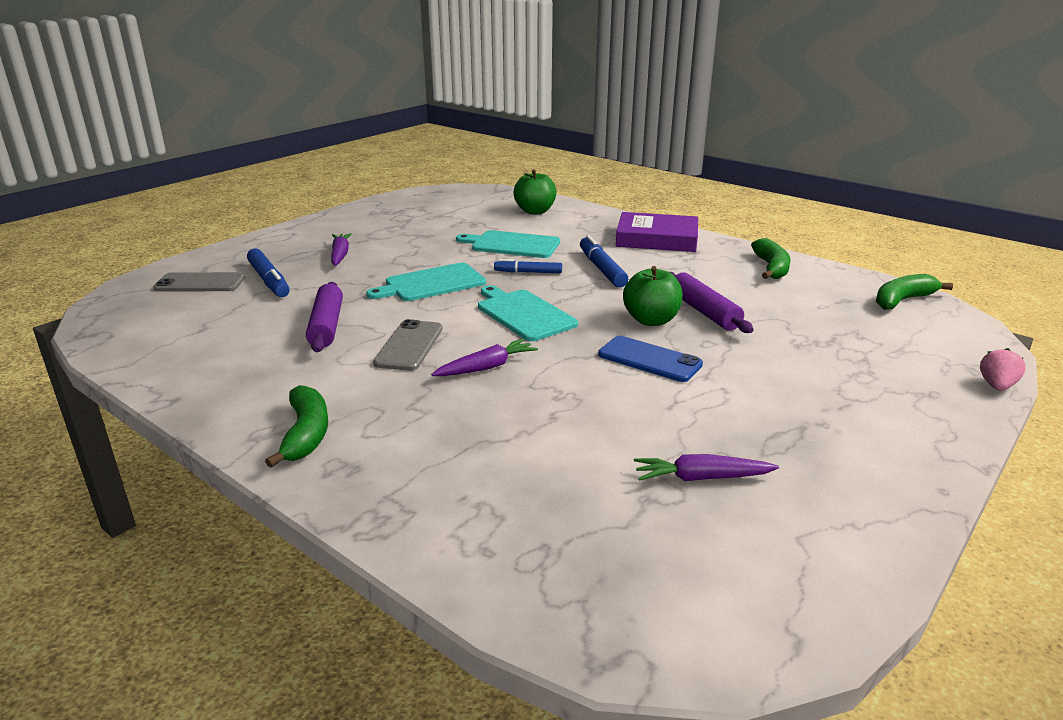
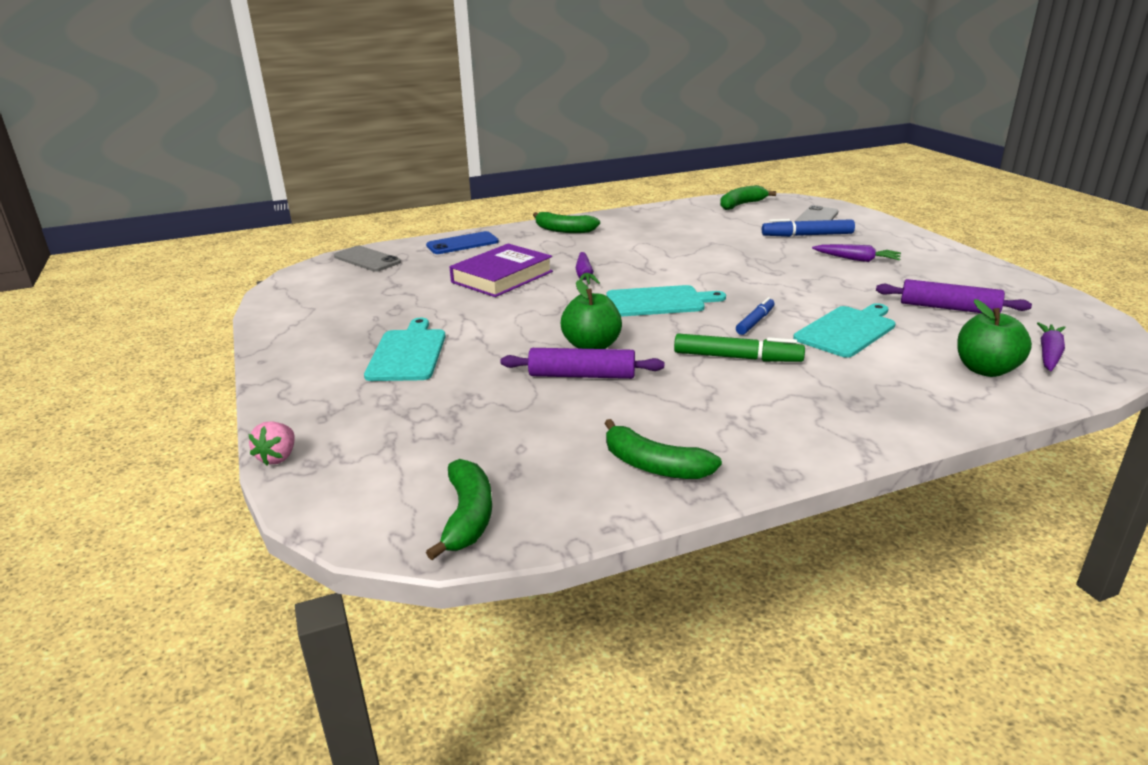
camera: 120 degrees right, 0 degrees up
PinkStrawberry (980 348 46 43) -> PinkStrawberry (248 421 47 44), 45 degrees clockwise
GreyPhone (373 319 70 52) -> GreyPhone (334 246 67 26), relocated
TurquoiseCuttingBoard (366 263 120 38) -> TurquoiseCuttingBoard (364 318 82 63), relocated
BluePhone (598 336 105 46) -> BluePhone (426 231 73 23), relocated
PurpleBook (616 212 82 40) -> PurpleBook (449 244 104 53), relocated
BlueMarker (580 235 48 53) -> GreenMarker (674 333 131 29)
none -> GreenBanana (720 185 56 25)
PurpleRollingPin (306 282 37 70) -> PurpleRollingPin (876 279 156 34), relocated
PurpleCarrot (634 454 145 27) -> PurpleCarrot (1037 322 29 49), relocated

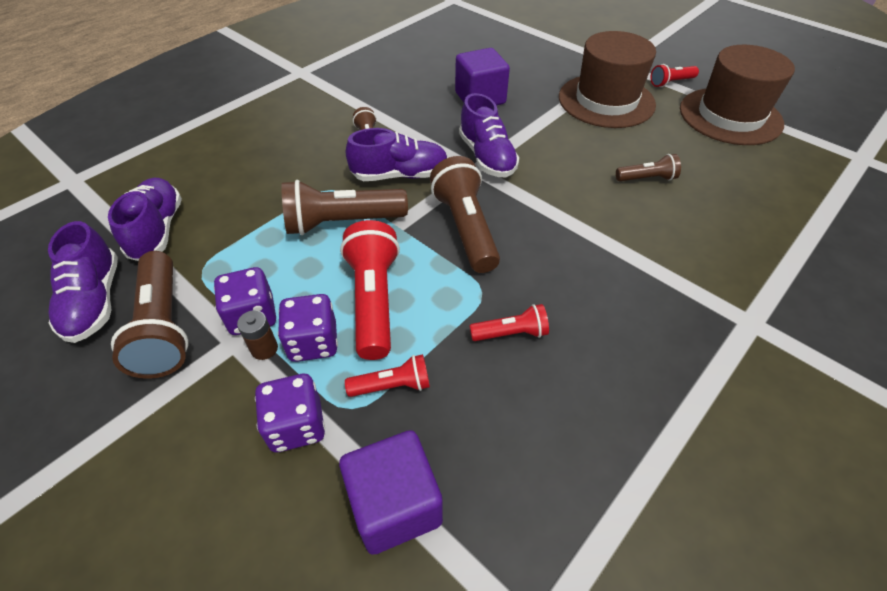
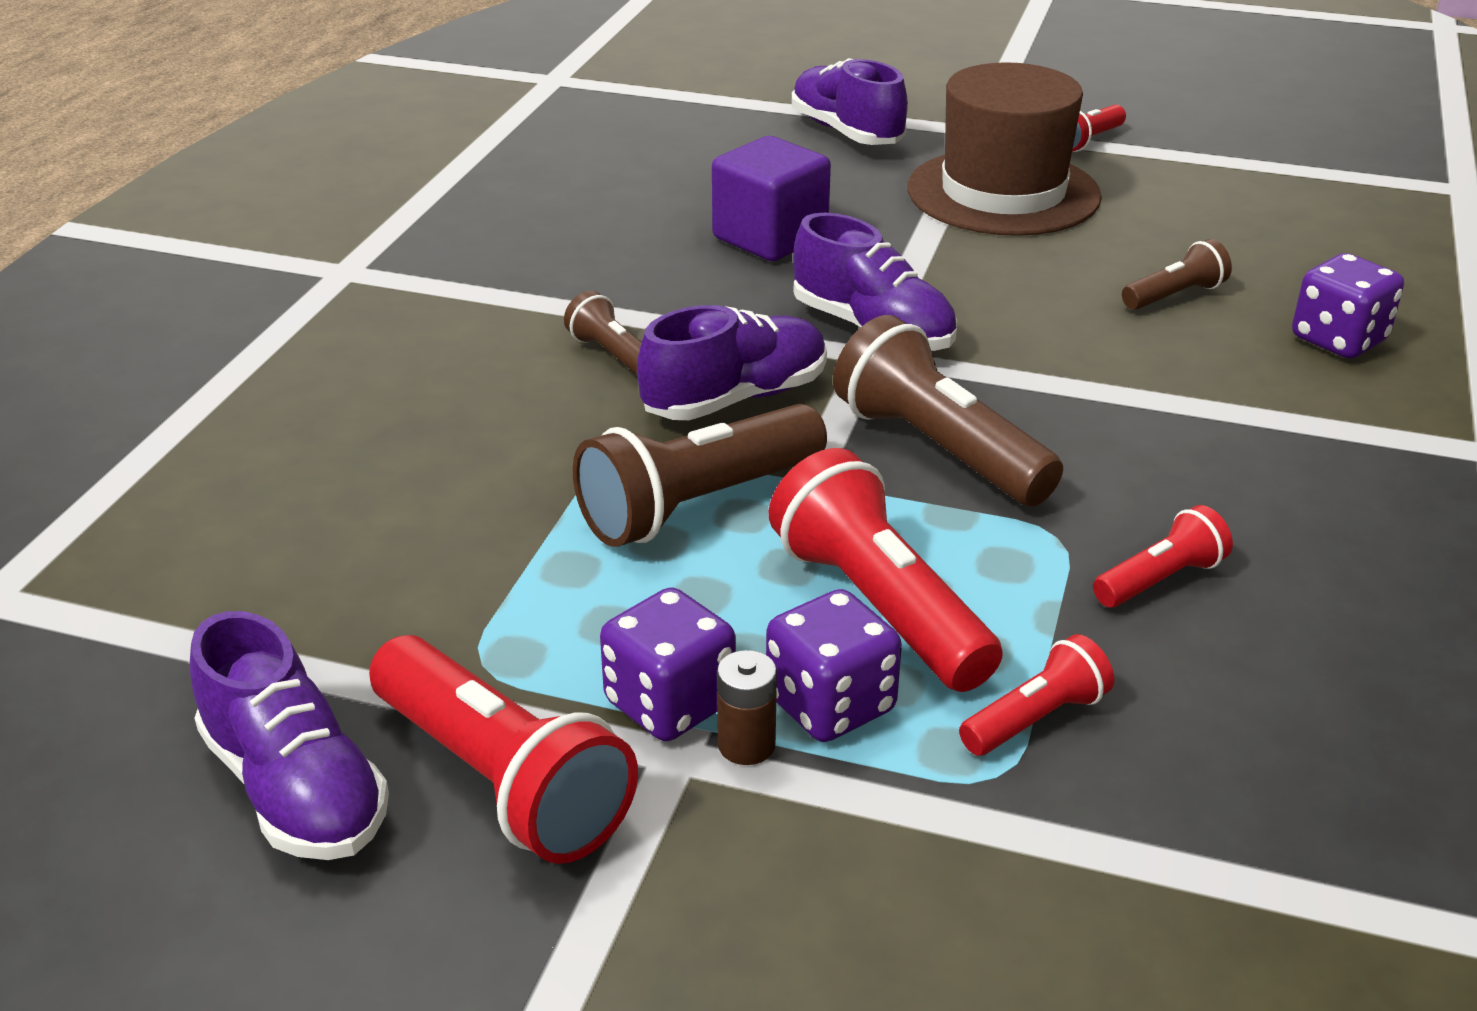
camera: 25 degrees left, 15 degrees down
BrownFlashlight (111 251 78 128) -> RedFlashlight (369 635 269 229)
PurpleShoe (108 178 74 83) -> PurpleShoe (792 58 116 87), relocated
PurpleDice (255 374 70 78) -> PurpleDice (1292 253 112 105), relocated
PurpleCube (339 430 104 125) -> none
BrownHat (680 45 115 100) -> none

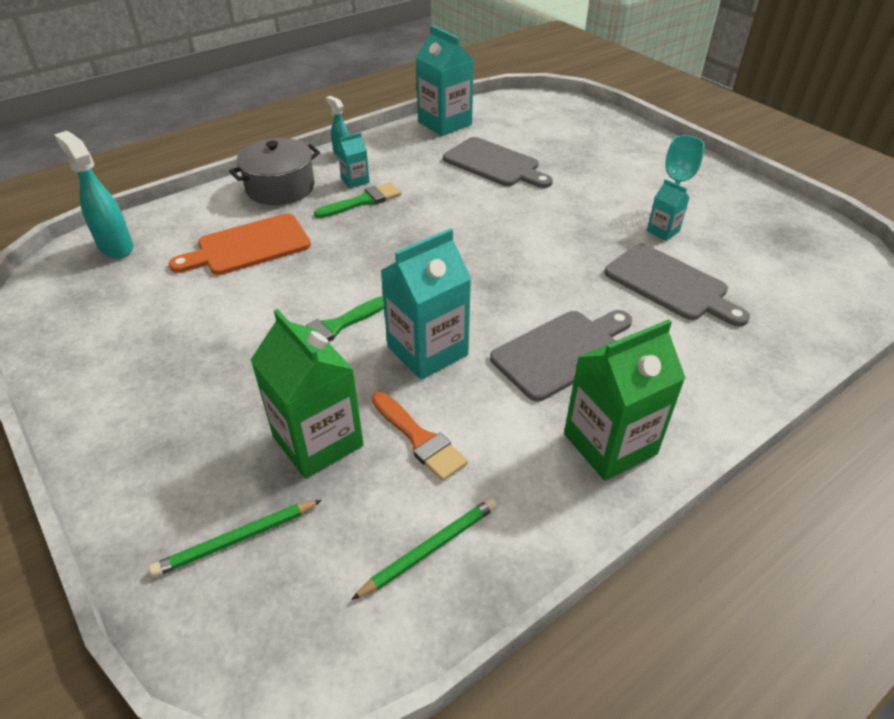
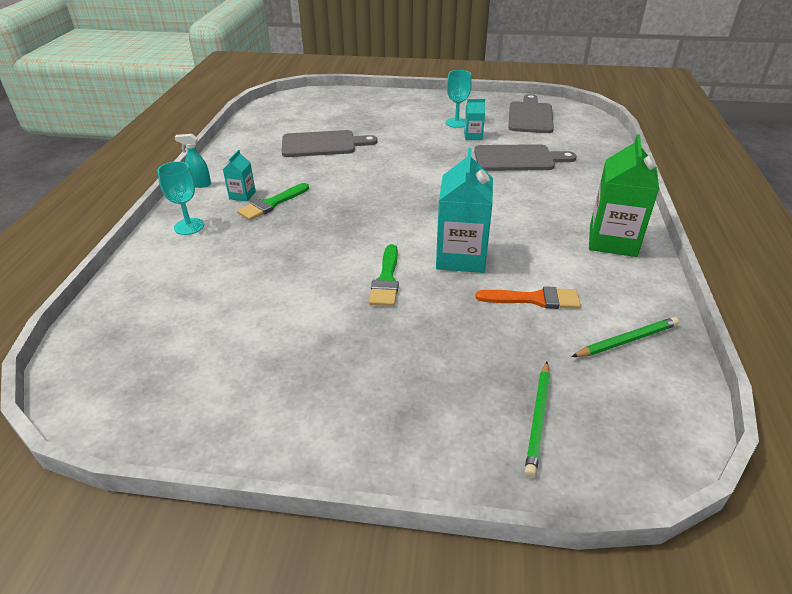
camera: 45 degrees left, 5 degrees down
GreyPot (229 138 91 67) -> TurquoiseGoblet (157 161 47 74)
GreenBrush (314 182 87 36) -> GreenBrush (237 183 72 37), 150 degrees counterclockwise
GreyCuttingBoard (490 310 142 91) -> GreyCuttingBoard (508 94 46 39), relocated
GreenPencil (351 498 146 102) -> GreenPencil (572 317 107 40), 60 degrees clockwise
TurquoiseSprayBottle (54 131 79 127) -> none
OrangeCuttingBoard (169 213 142 62) -> none
GreenCarton (251 309 113 170) -> none
TurquoiseCarton (416 25 58 111) -> none

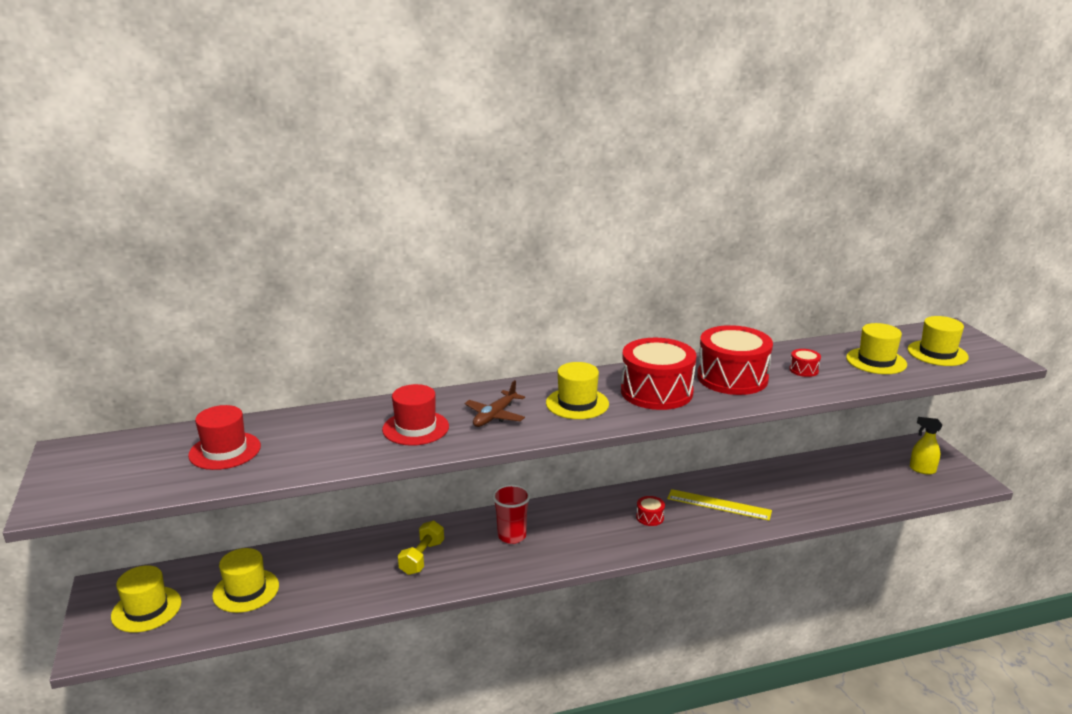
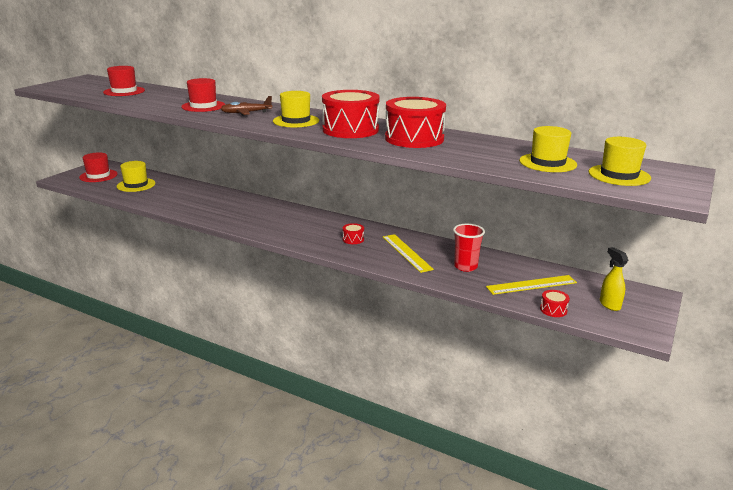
camera: 45 degrees right, 0 degrees up
YellowHat (111 565 70 68) -> RedHat (79 153 38 29)
RedCup (492 484 39 60) -> RedCup (453 224 32 48), relocated
none -> YellowRuler (486 275 91 20)
RedDrum (789 349 32 28) -> RedDrum (540 290 30 27), relocated
YellowDumbbell (398 521 46 54) -> none

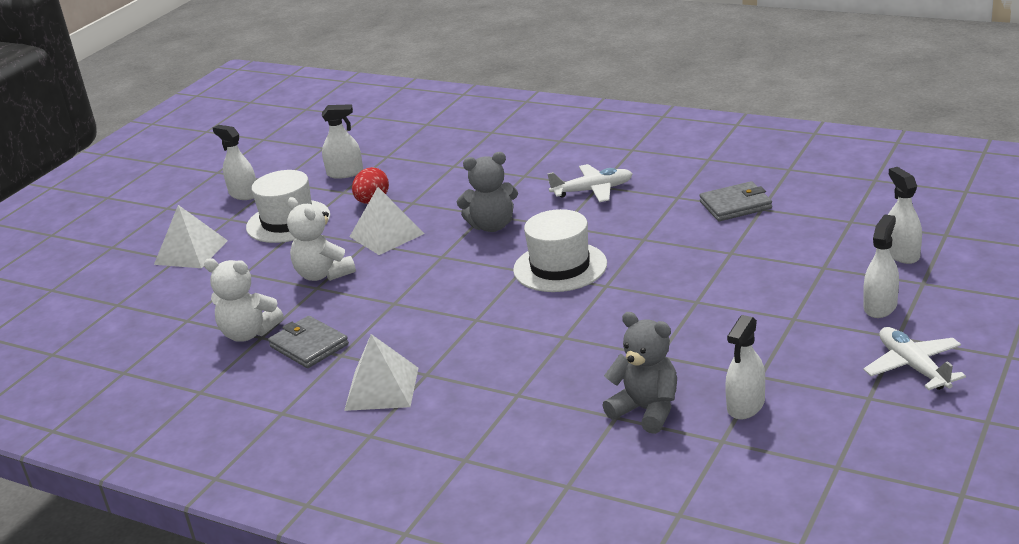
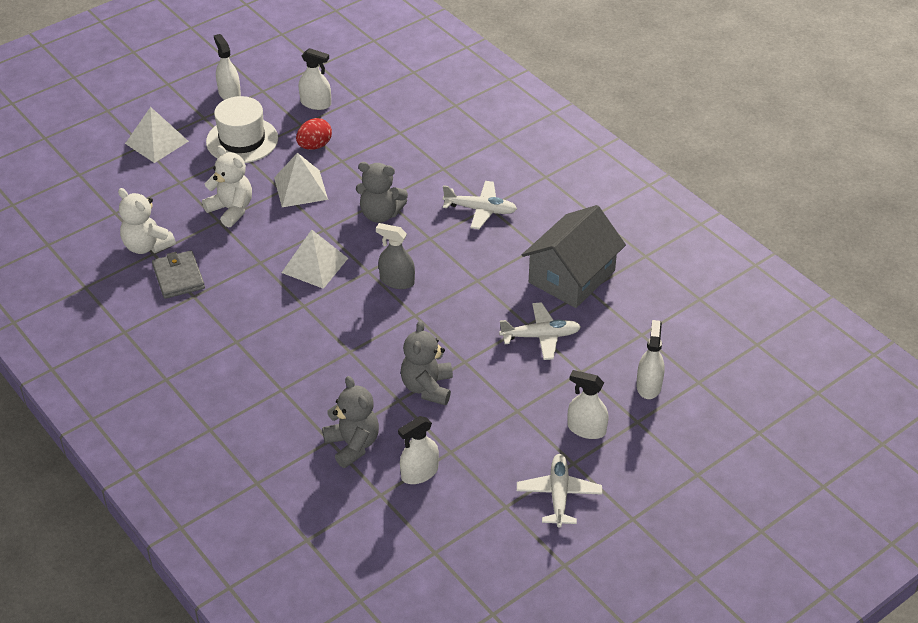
camera: 20 degrees right, 15 degrees up
WhiteTeddyBear (287 197 69 84) -> WhiteTeddyBear (202 145 50 82), 150 degrees clockwise
WhitePyramid (344 334 74 77) -> WhitePyramid (281 230 67 59), relocated
WhiteHat (513 209 94 83) -> GreySprayBottle (376 223 39 66)
none -> GreyTeddyBear (401 320 52 85)
none -> WhitePlane (499 302 82 58)
GreyWallet (699 181 73 40) -> GreyHouse (522 205 104 103)
WhiteSprayBottle (863 214 36 104) -> WhiteSprayBottle (568 370 41 69), 120 degrees counterclockwise

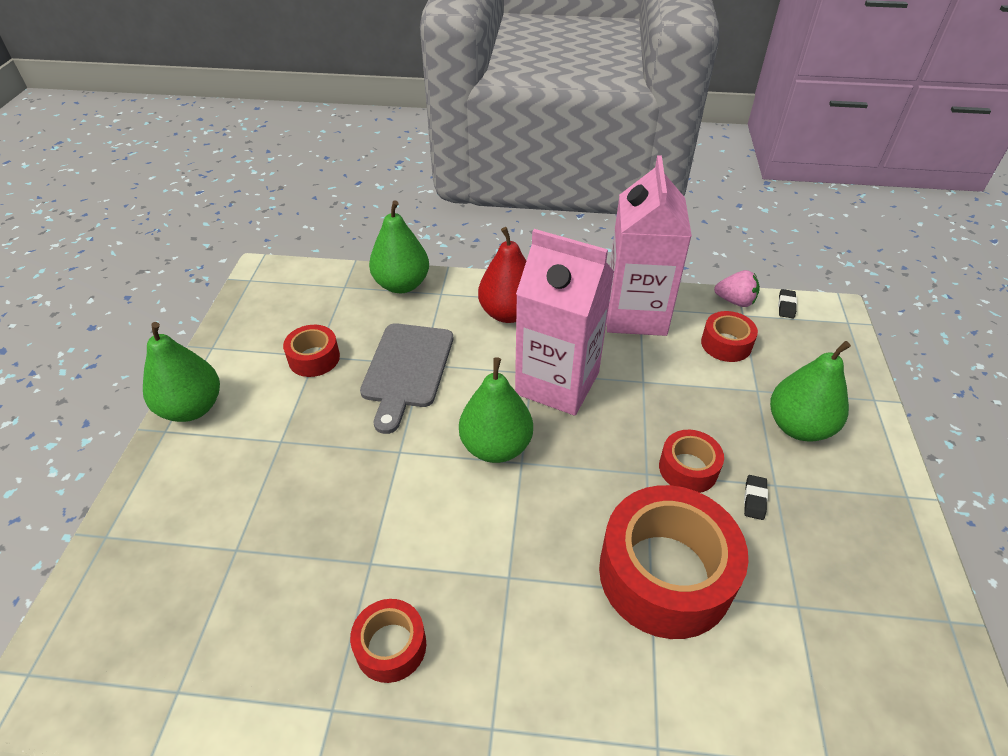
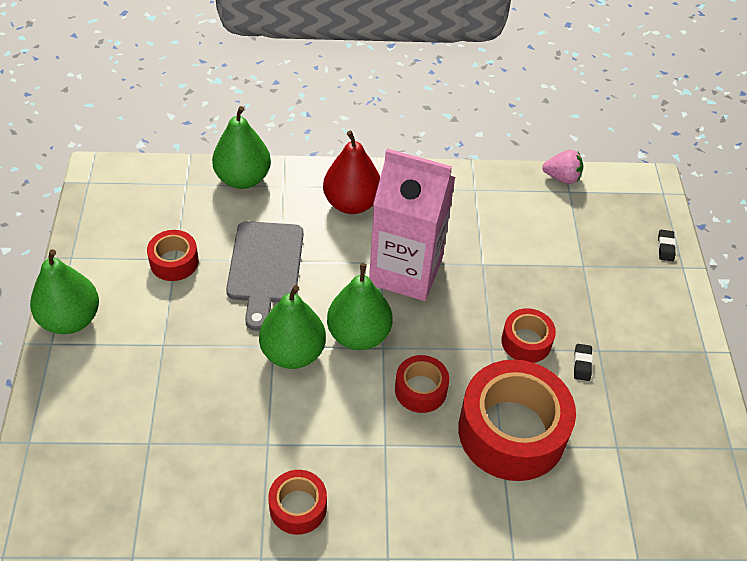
camera: 10 degrees left, 5 degrees up
GreenPear (770 341 81 100) -> GreenPear (259 285 67 84), relocated
RedTape (701 311 57 51) -> RedTape (395 355 54 58), relocated
BlackEraser (778 289 19 29) -> BlackEraser (658 230 18 31), relocated
PinkCarton (606 155 86 181) -> none

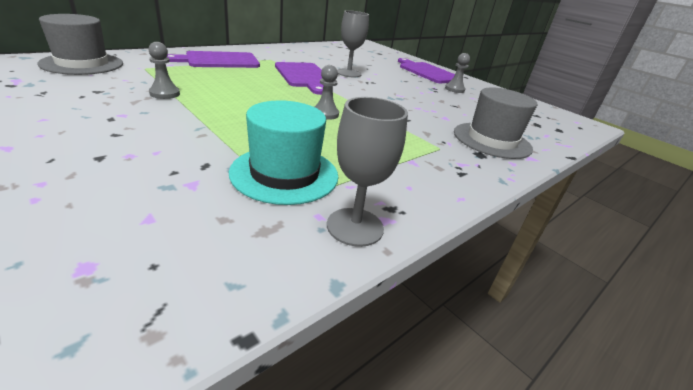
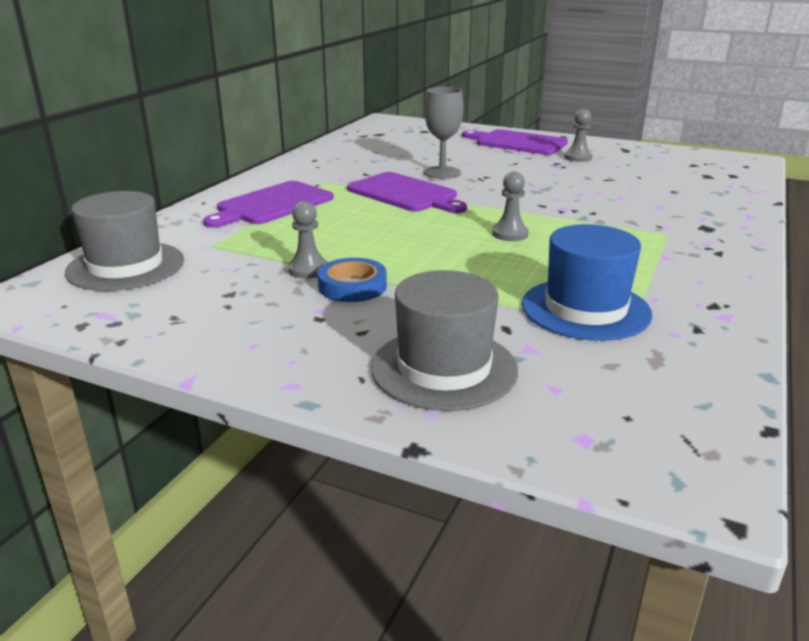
camera: 20 degrees left, 5 degrees down
none -> BlueTape (318 258 69 44)
GreyHat (454 87 84 72) -> GreyHat (371 270 147 141), relocated
TurquoiseHat (229 100 109 105) -> BlueHat (522 224 130 117)
GreyGoblet (327 97 81 150) -> none

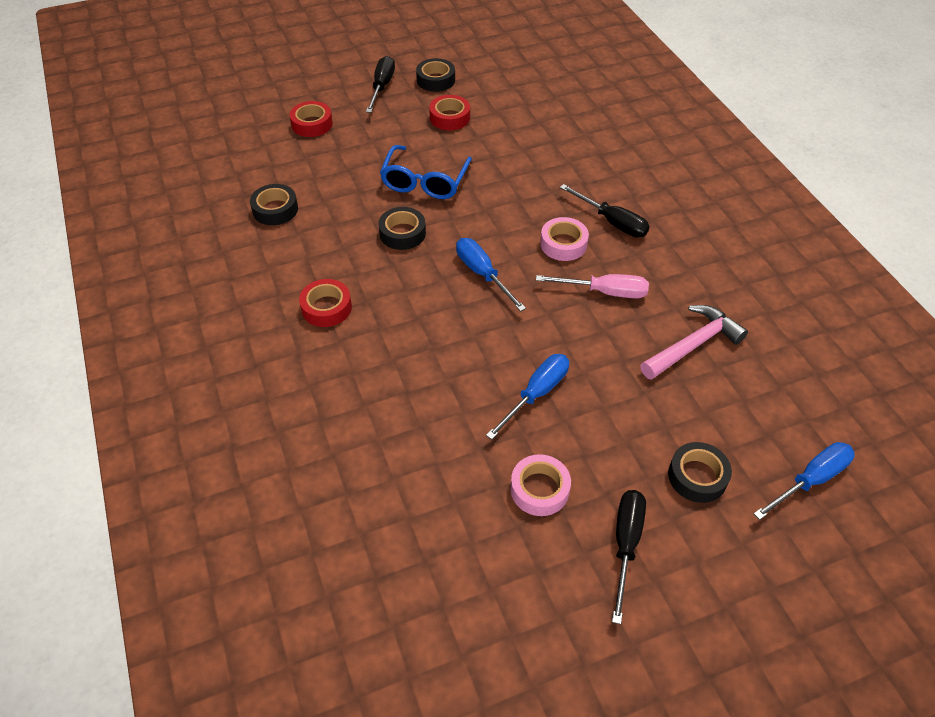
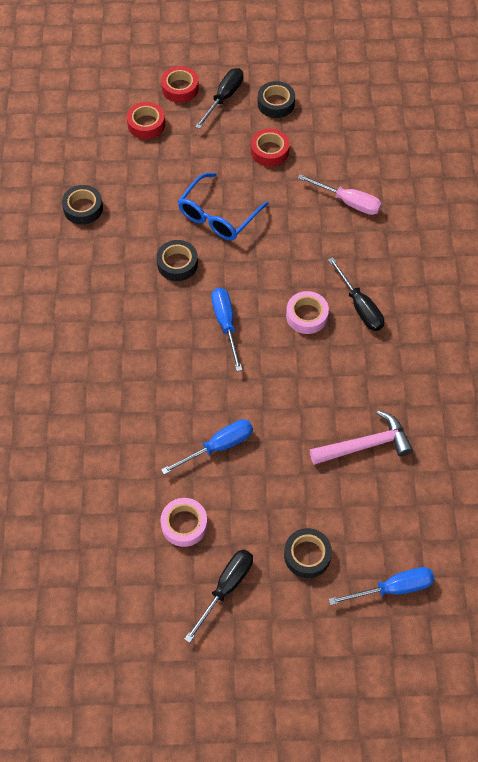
camera: 20 degrees right, 10 degrees up
RedTape (299 279 53 48) -> RedTape (161 66 38 37), relocated
PinkScrewdriver (536 274 113 24) -> PinkScrewdriver (298 174 84 41), relocated

